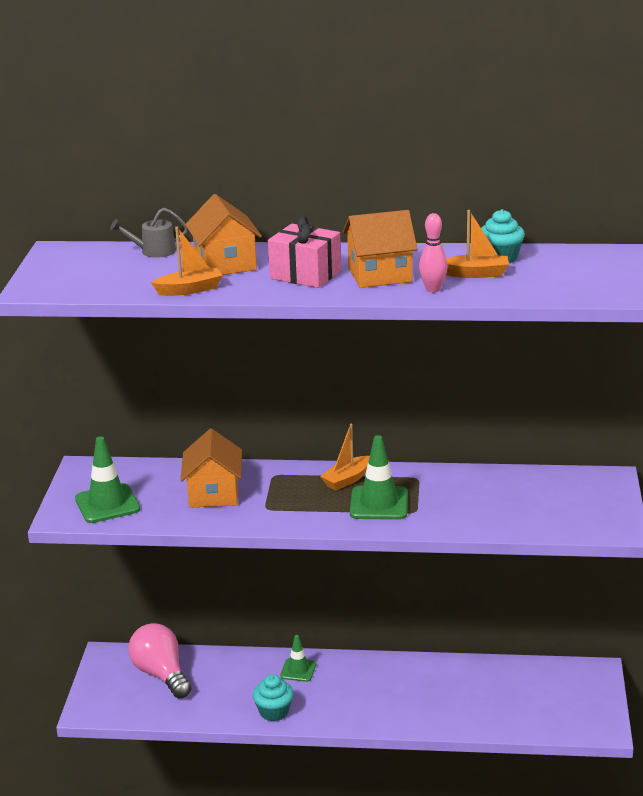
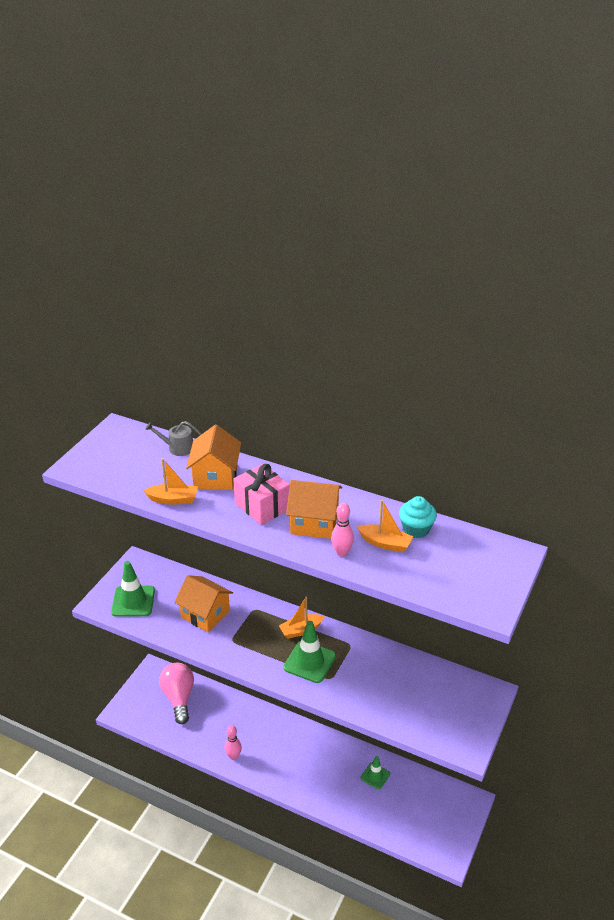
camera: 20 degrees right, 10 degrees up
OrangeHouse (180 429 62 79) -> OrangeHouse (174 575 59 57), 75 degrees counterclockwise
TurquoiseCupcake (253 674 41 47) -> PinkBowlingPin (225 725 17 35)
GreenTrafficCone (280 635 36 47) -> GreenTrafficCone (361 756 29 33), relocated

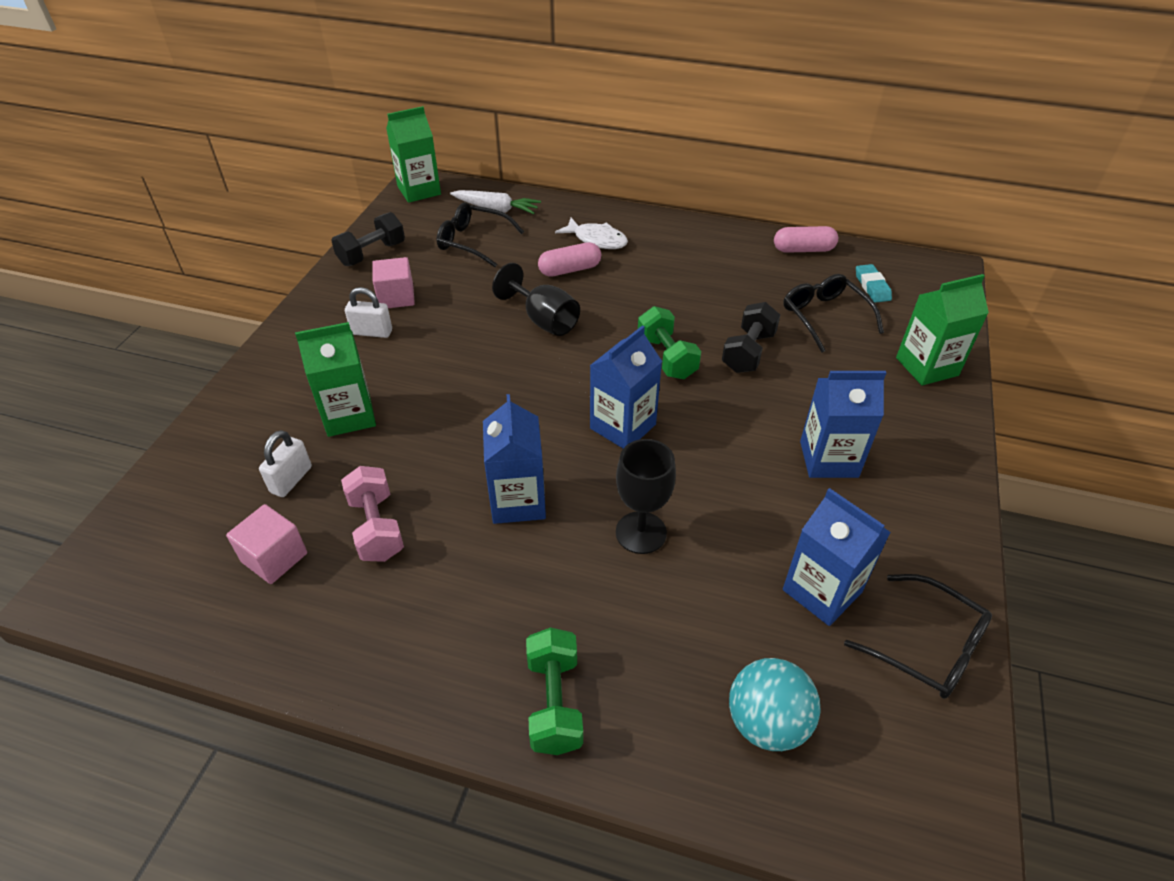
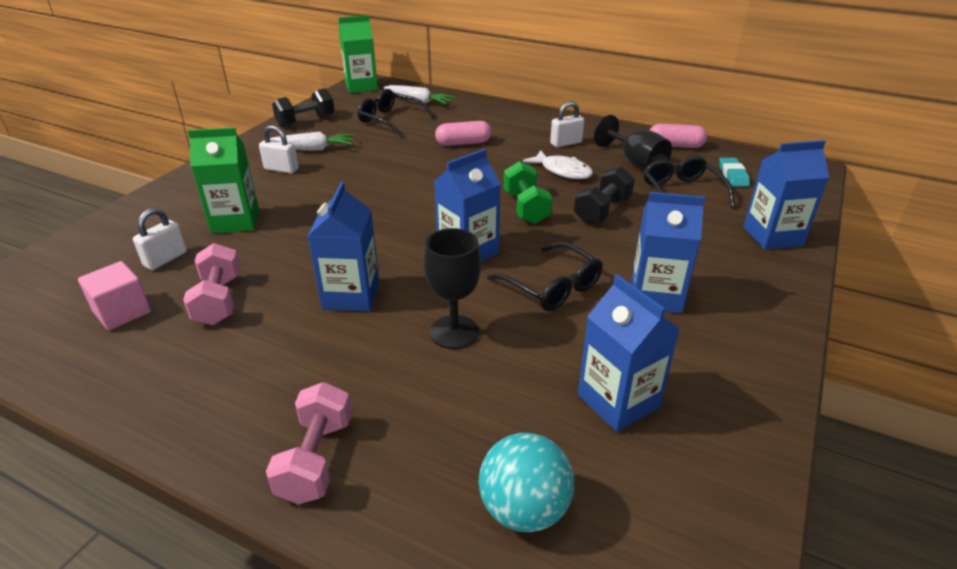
camera: 10 degrees right, 10 degrees down
GreenDumbbell (526 627 57 128) -> PinkDumbbell (266 382 86 123)
PinkCube (372 257 43 51) -> WhiteCarrot (270 132 84 19)
BlackGlasses (844 574 148 125) -> BlackGlasses (487 242 116 69), relocated
WhiteFish (555 218 73 31) -> WhiteFish (523 150 70 29), relocated
none -> WhitePadlock (550 101 34 46)
BlackGoblet (492 263 88 73) -> BlackGoblet (594 115 78 54), relocated
GreenCarton (896 274 93 111) -> BlueCarton (743 140 86 110)

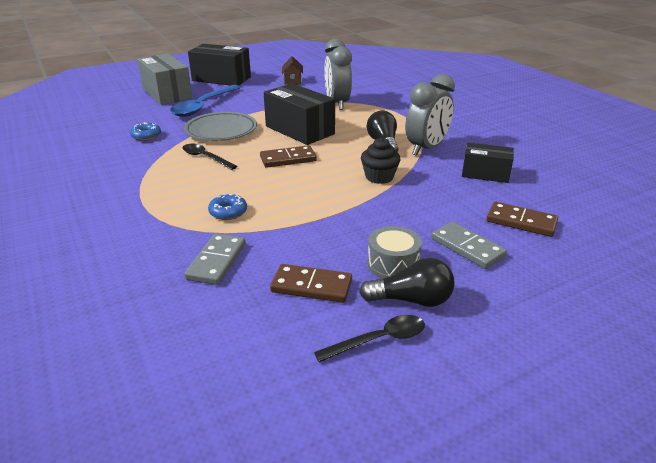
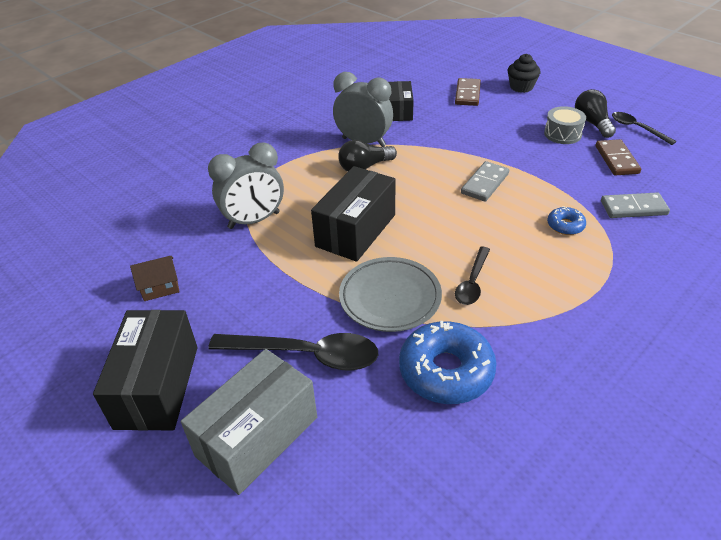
camera: 105 degrees left, 10 degrees up
BlueSpoon (170 85 71 32) -> BlackSpoon (208 333 170 37)
BlueDonut (130 122 31 19) -> BlueDonut (399 321 98 83), x2.05
GreyDomino (431 221 76 48) -> GreyDomino (461 161 48 41), relocated
BlackCupcake (361 137 40 47) -> BlackCupcake (508 54 33 39), relocated
BrownDomino (260 145 57 23) -> none

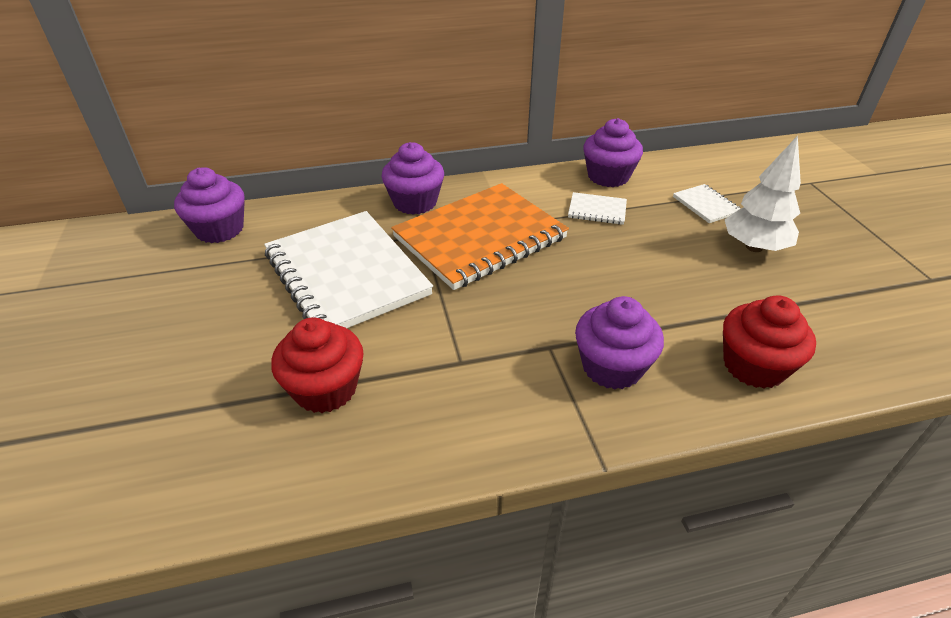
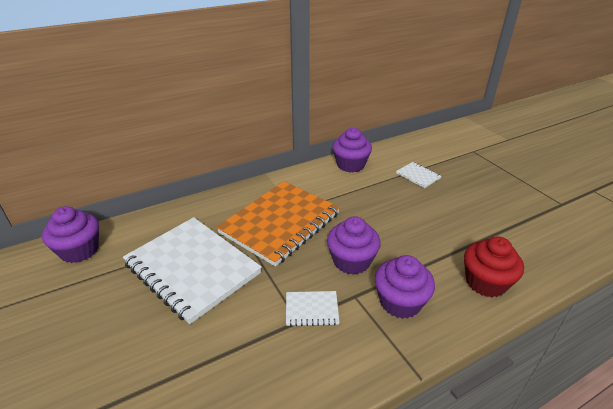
camera: 15 degrees left, 5 degrees down
WhiteNotebook (568 192 59 33) -> WhiteNotebook (286 291 53 35), relocated
PurpleCupcake (381 142 63 73) -> PurpleCupcake (327 216 54 59), relocated
RedCupcake (271 317 93 96) -> none
WhiteTree (724 135 77 117) -> none

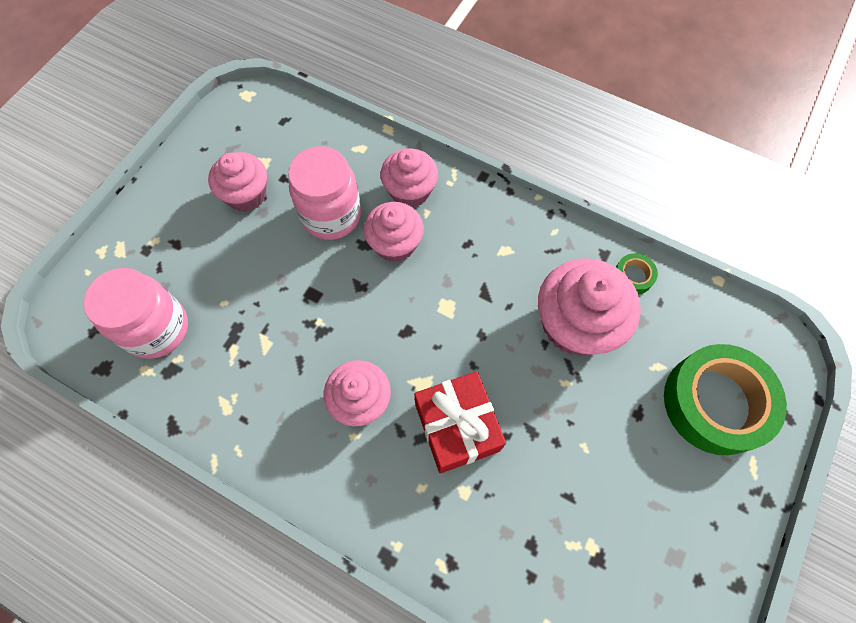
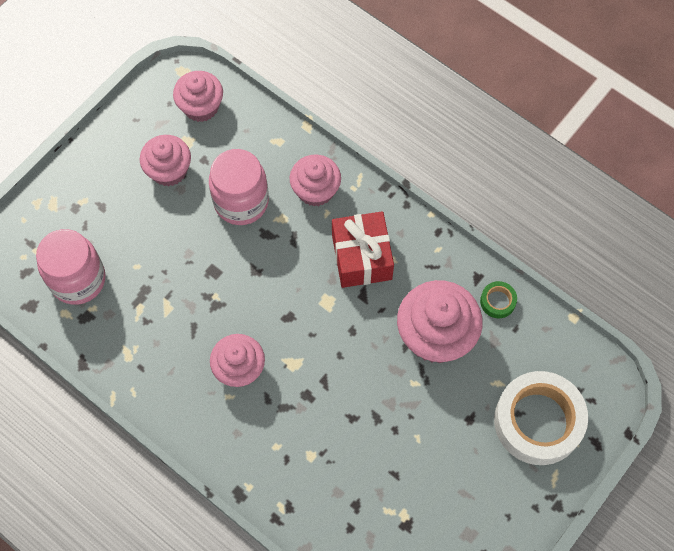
camera: 10 degrees right, 0 degrees up
PinkCupcake (364 202 60 60) -> PinkCupcake (173 71 50 51), relocated
RedGift (414 371 92 102) -> RedGift (332 211 62 77), relocated
GreenTape (664 344 123 111) -> WhiteTape (494 371 94 94)

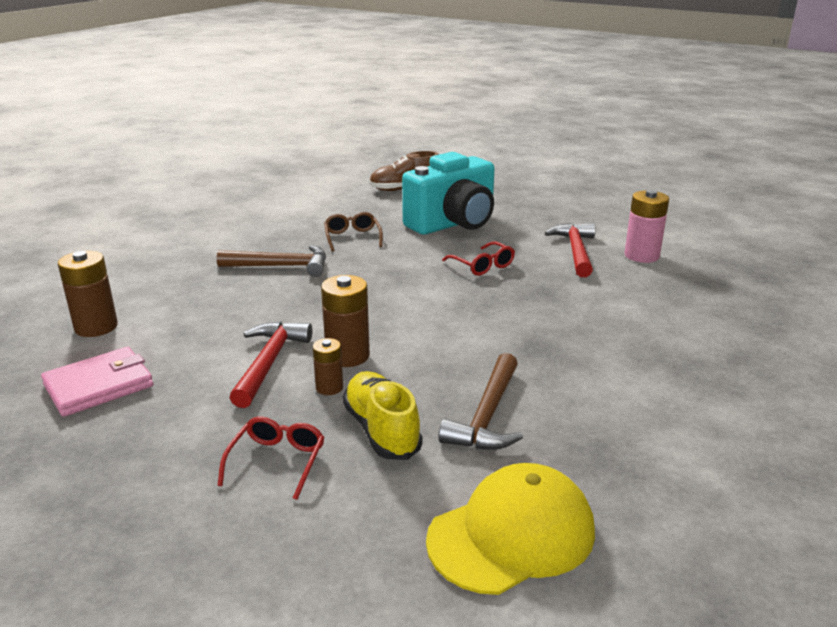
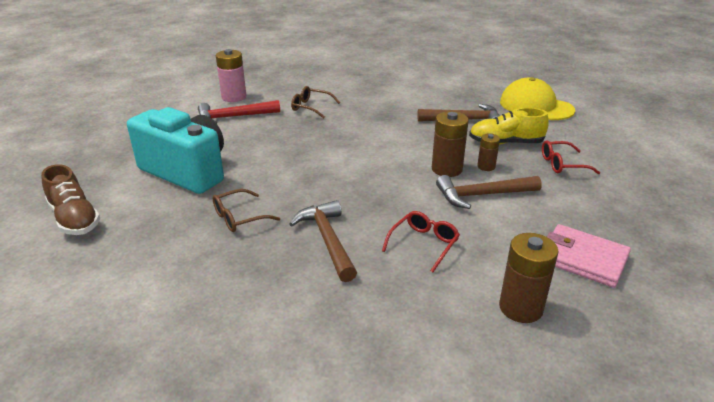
camera: 110 degrees left, 5 degrees up
none -> BrownGlasses (291 86 49 32)
RedGlasses (442 241 73 35) -> RedGlasses (382 211 78 61), relocated
RedHammer (229 321 83 87) -> BrownHammer (436 175 106 34)
YellowShoe (343 371 80 89) -> YellowShoe (469 108 80 37), 45 degrees clockwise

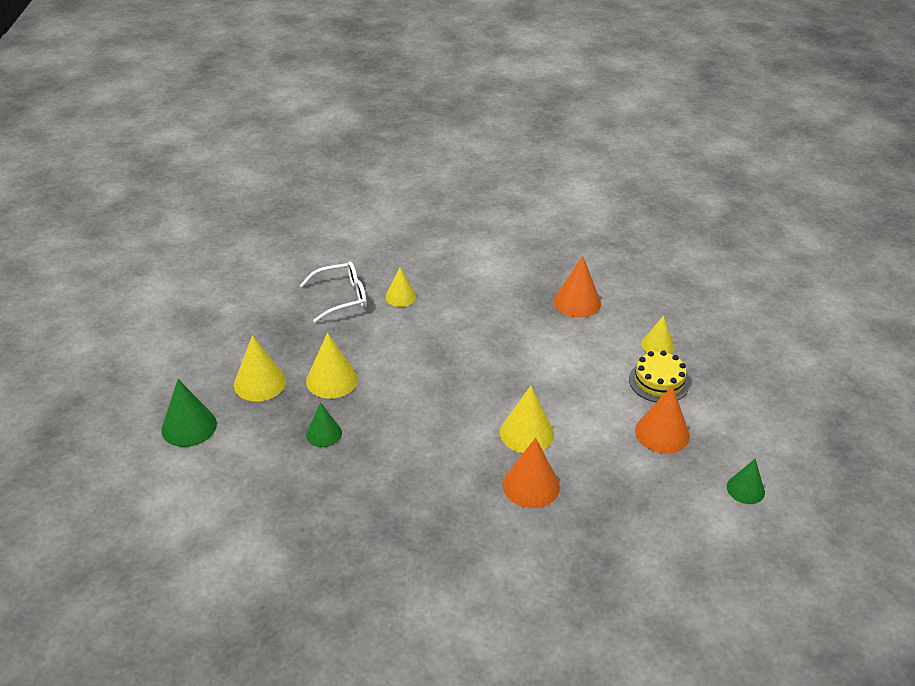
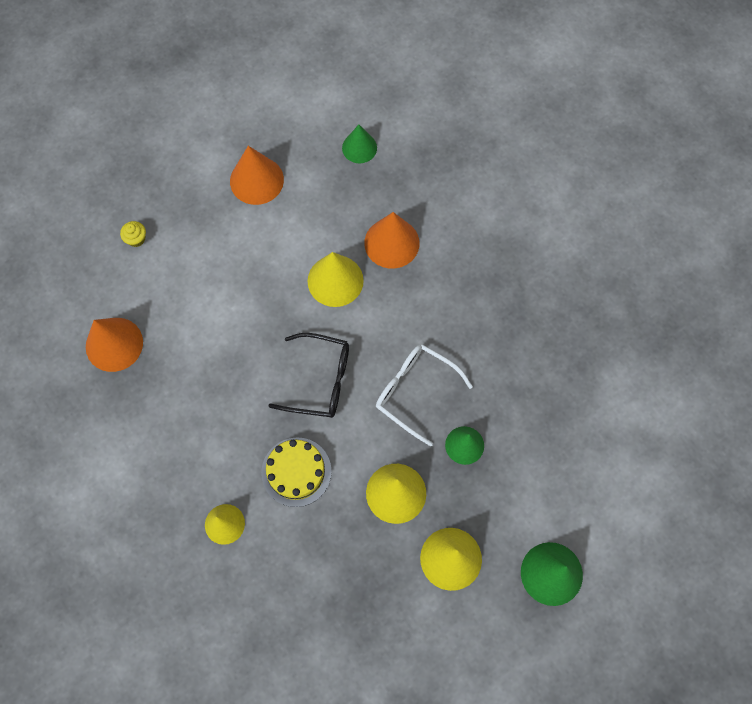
camera: 125 degrees left, 30 degrees up
YellowCone (641 315 33 39) -> YellowCupcake (120 221 26 26)
YellowCake (629 350 61 52) -> YellowCake (261 438 71 69), relocated
none -> BlackGlasses (268 333 81 85)
GreenCone (727 459 38 45) -> GreenCone (342 125 35 38), relocated
WhiteGlasses (300 261 67 62) -> WhiteGlasses (376 344 97 102), relocated

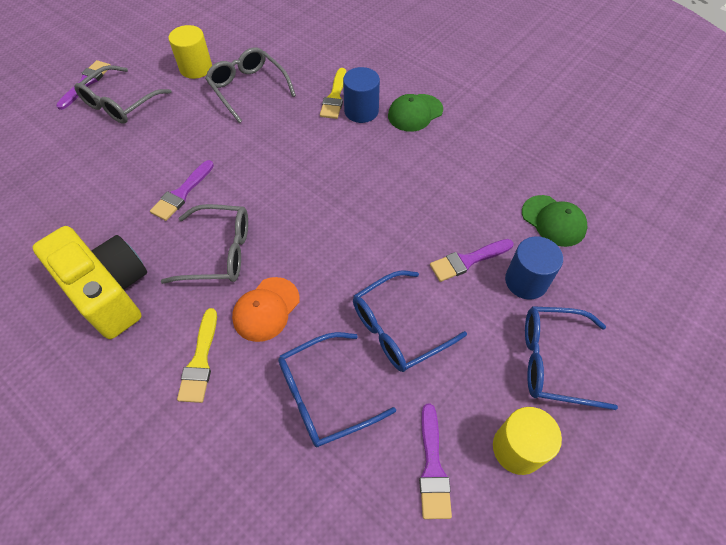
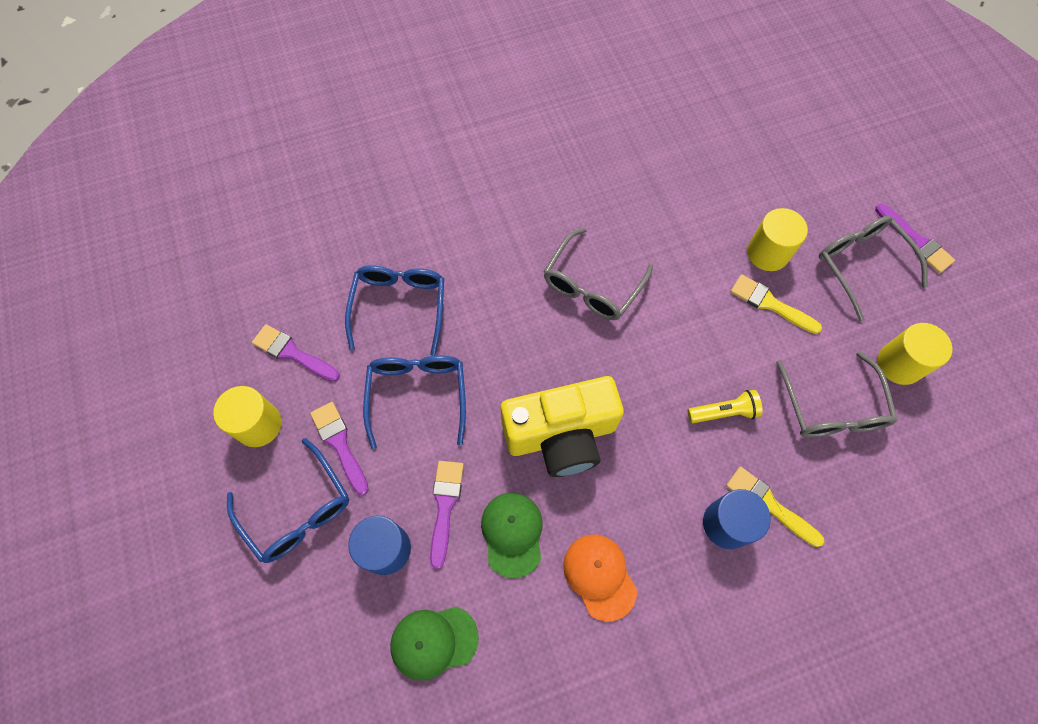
camera: 120 degrees right, 10 degrees up
BlueGlasses (525 306 93 104) -> BlueGlasses (227 438 122 125), 105 degrees clockwise
PurpleBrush (150 160 64 61) -> PurpleBrush (310 402 59 94), relocated
GreenCap (388 94 55 38) -> GreenCap (481 492 62 86), relocated
YellowCamera (32 226 115 113) -> YellowCamera (501 376 123 101), relocated
OrangeCap (232 277 68 65) -> OrangeCap (563 534 74 88), relocated
none -> YellowFlashlight (688 390 75 33)
YellowBrush (177 308 40 95) -> YellowBrush (730 274 92 60), relocated
none -> YellowCylinder (747 208 61 63)
GreyGlasses (205 47 91 76) -> GreyGlasses (776 352 121 85), 90 degrees clockwise

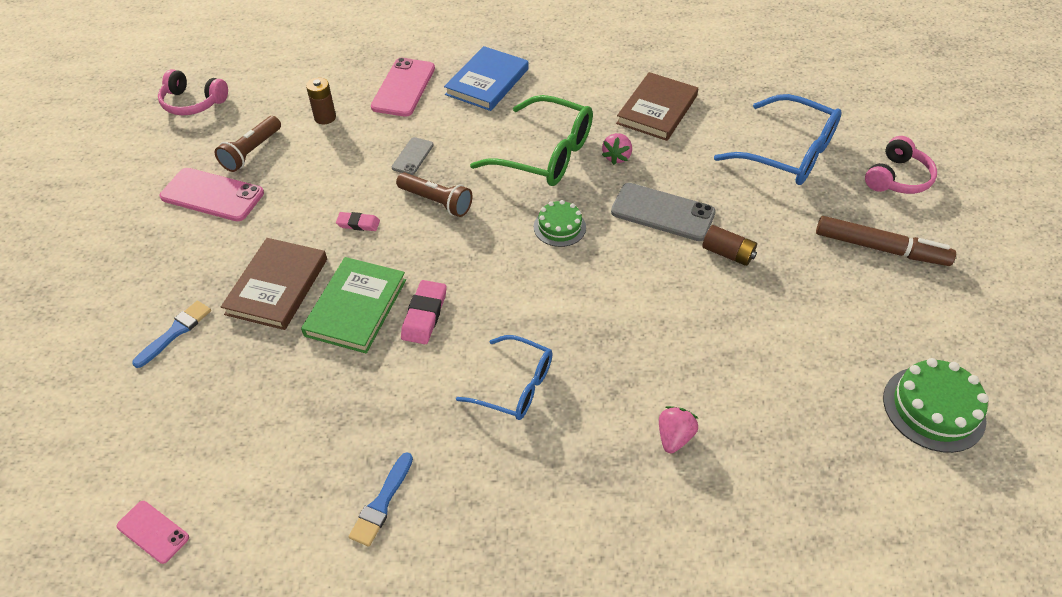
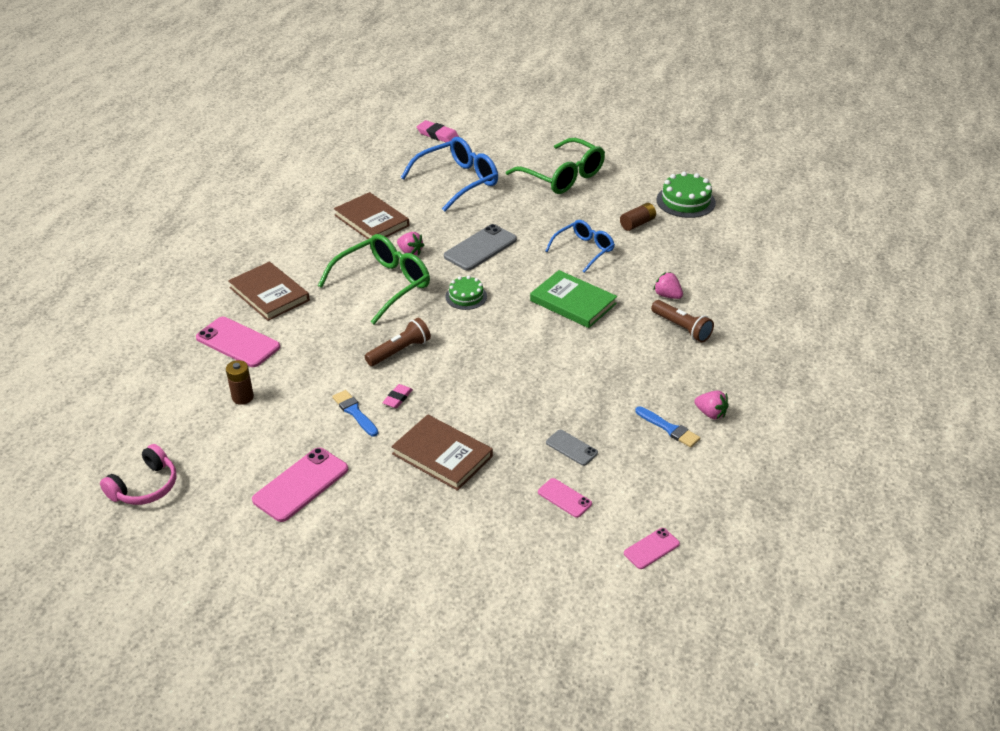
camera: 70 degrees left, 10 degrees down
BlueBook (444 46 85 65) -> BrownBook (228 262 82 59)
BlueBrush (132 301 79 67) -> BlueBrush (332 390 46 46), relocated
PinkEraser (401 280 46 64) -> PinkEraser (417 120 42 22), relocated
BrownMarker (816 216 140 50) -> GreenGlasses (506 138 99 56)
GreenBook (301 257 105 96) -> GreenBook (530 270 87 58), relocated
none -> PinkPhone (538 478 54 40)
BlueGlasses (456 335 97 85) -> BlueGlasses (545 220 70 53), relocated
GreyPhone (391 137 43 38) -> GreyPhone (546 430 52 36), relocated
BrownBattery (702 225 55 41) -> BrownBattery (620 203 36 28), relocated
BrownFlashlight (215 116 66 56) -> BrownFlashlight (651 300 63 42), relocated
none -> PinkStrawberry (694 390 35 30)
PinkHeadphones (865 136 72 58) -> none

